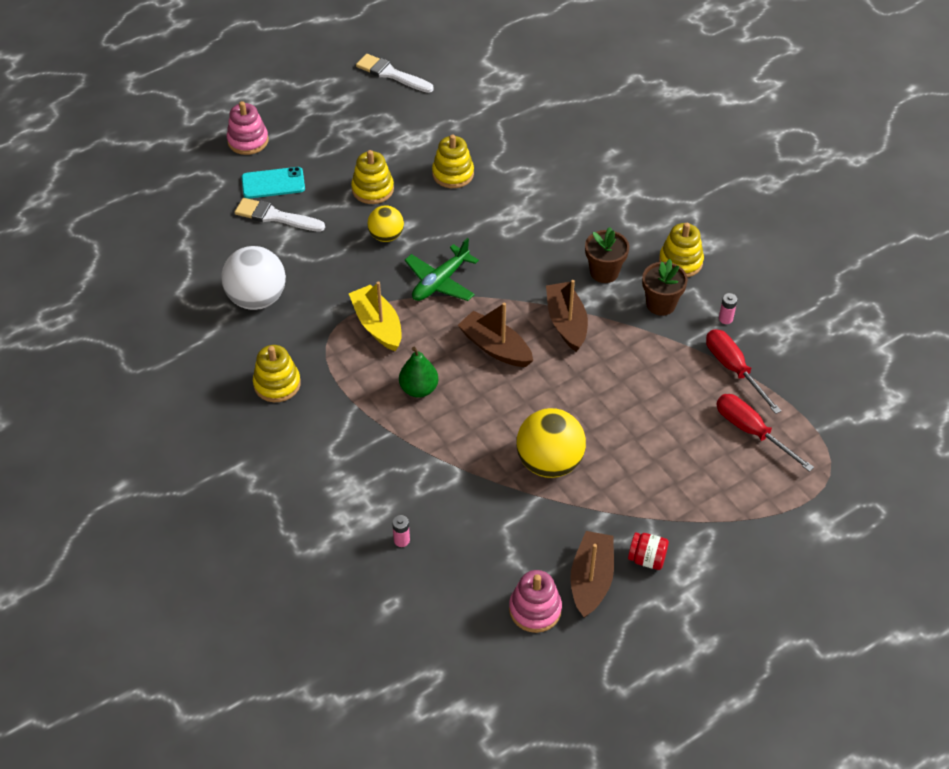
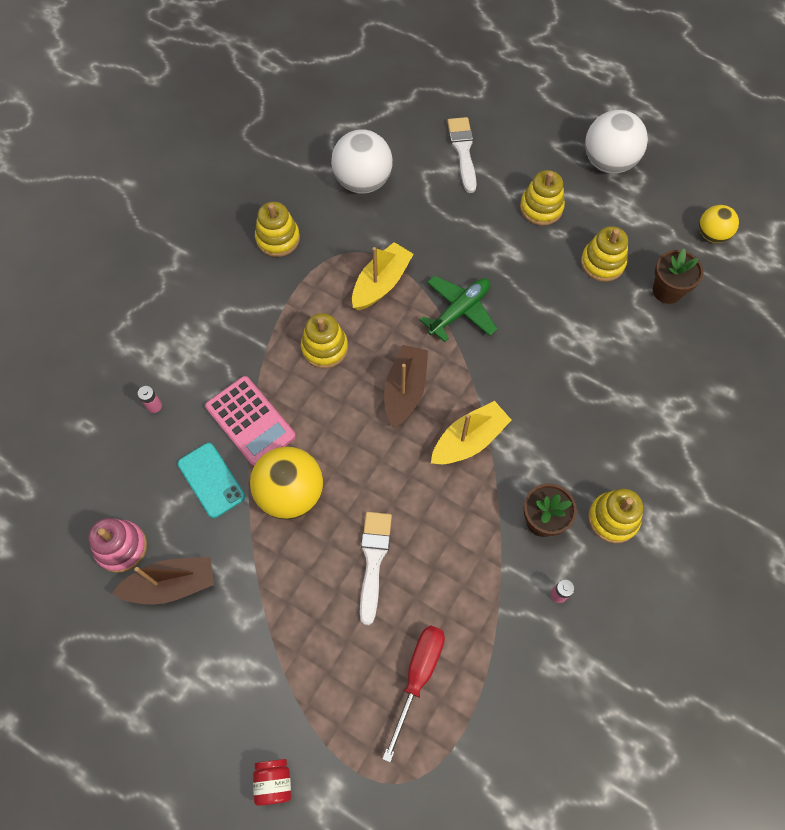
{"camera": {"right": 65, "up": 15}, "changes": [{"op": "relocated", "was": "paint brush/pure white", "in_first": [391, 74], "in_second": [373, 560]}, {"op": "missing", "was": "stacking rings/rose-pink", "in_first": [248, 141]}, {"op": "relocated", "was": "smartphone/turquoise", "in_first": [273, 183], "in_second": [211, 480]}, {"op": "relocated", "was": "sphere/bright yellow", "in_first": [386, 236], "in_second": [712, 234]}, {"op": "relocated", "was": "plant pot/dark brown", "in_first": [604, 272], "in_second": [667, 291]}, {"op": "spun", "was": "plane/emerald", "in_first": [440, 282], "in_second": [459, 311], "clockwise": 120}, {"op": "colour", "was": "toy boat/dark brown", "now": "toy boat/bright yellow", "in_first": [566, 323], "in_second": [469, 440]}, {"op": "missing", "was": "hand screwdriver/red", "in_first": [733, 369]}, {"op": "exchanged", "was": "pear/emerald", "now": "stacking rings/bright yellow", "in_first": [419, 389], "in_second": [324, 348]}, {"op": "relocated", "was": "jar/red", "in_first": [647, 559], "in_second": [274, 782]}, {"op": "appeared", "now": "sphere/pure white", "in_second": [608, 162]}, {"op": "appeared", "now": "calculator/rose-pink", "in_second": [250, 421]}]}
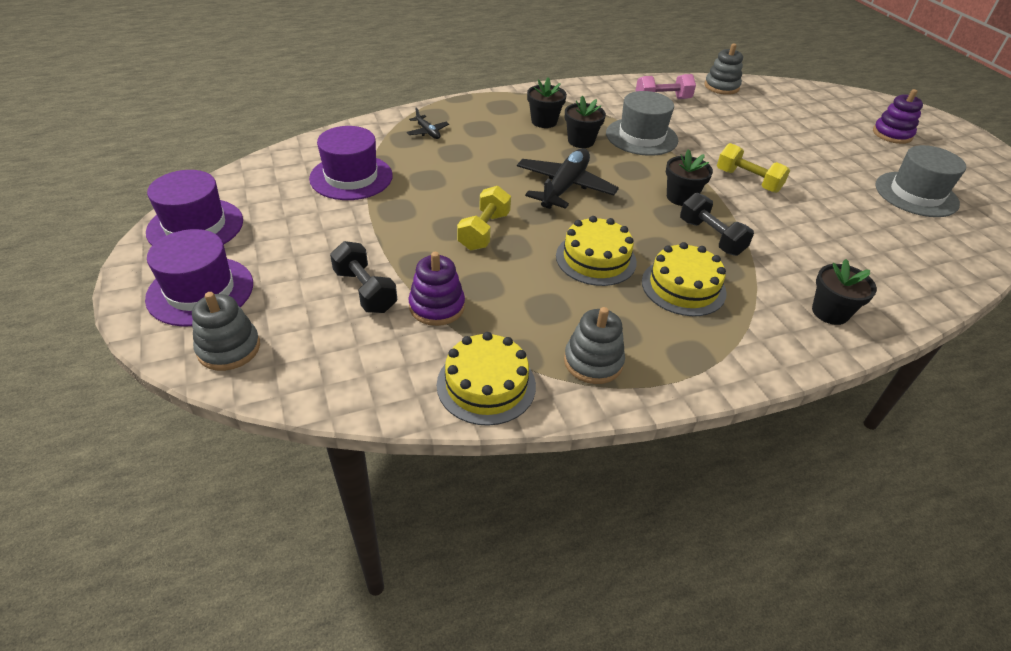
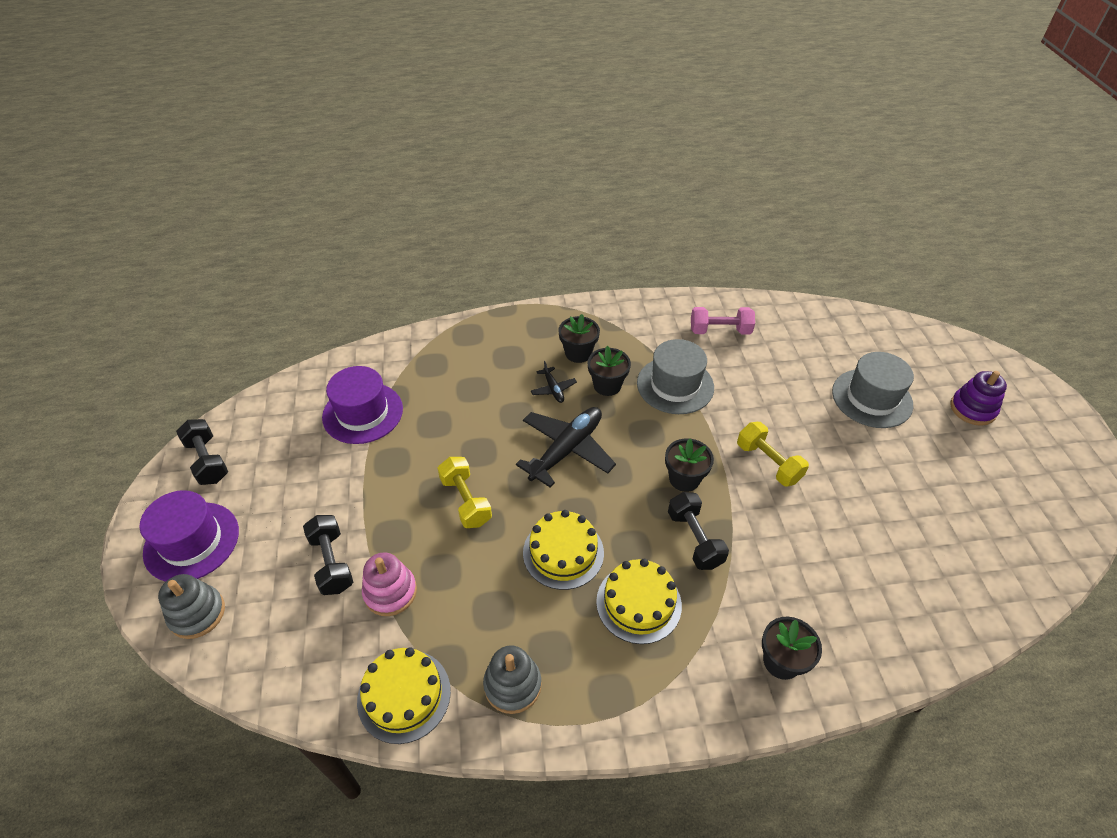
{"camera": {"right": 15, "up": 5}, "changes": [{"op": "missing", "was": "stacking rings/gray", "in_first": [721, 87]}, {"op": "relocated", "was": "plane/ebony", "in_first": [428, 132], "in_second": [553, 389]}, {"op": "relocated", "was": "tall hat/gray", "in_first": [916, 194], "in_second": [872, 398]}, {"op": "exchanged", "was": "tall hat/violet", "now": "dumbbell/ebony", "in_first": [195, 226], "in_second": [208, 461]}, {"op": "spun", "was": "dumbbell/bright yellow", "in_first": [484, 231], "in_second": [466, 501], "clockwise": -60}, {"op": "colour", "was": "stacking rings/violet", "now": "stacking rings/rose-pink", "in_first": [437, 306], "in_second": [390, 592]}]}
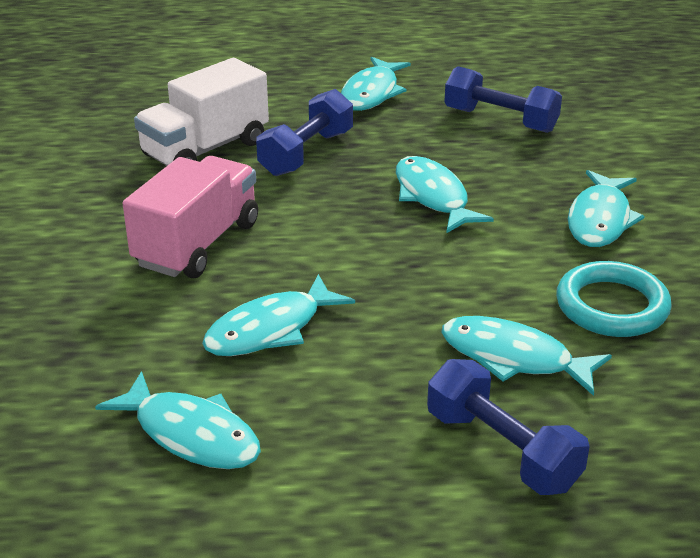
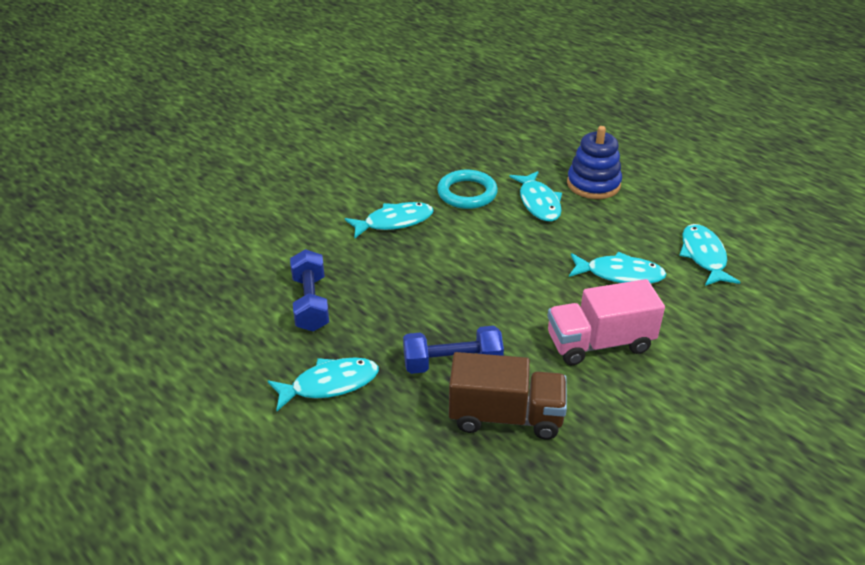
{"camera": {"right": -130, "up": 5}, "changes": [{"op": "colour", "was": "toy truck/pure white", "now": "toy truck/dark brown", "in_first": [205, 149], "in_second": [505, 416]}, {"op": "missing", "was": "fish/turquoise", "in_first": [433, 197]}, {"op": "exchanged", "was": "dumbbell/blue", "now": "stacking rings/blue", "in_first": [502, 450], "in_second": [593, 184]}]}
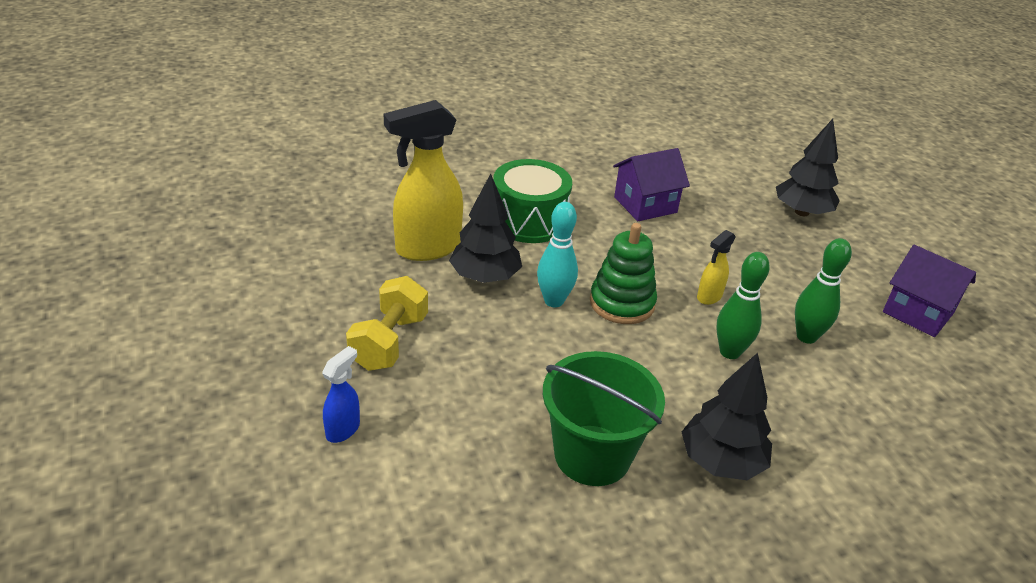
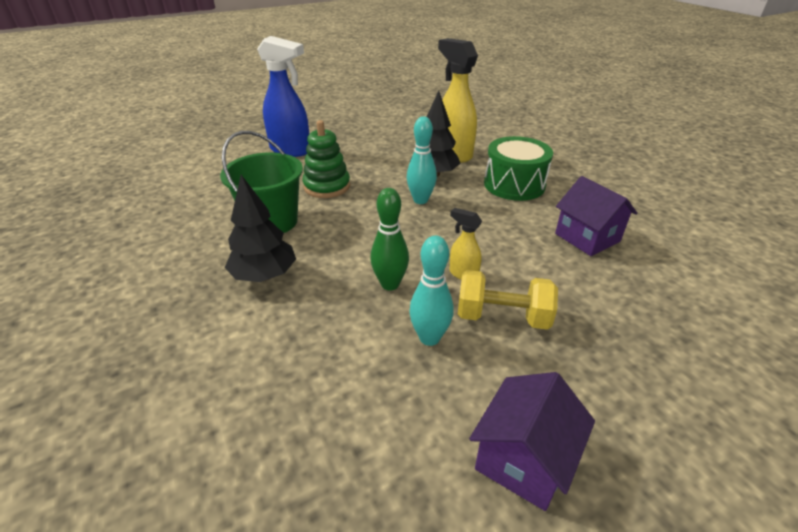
{"camera": {"right": 85, "up": 0}, "changes": [{"op": "missing", "was": "tree/ebony", "in_first": [801, 212]}, {"op": "relocated", "was": "stacking rings/emerald", "in_first": [622, 303], "in_second": [327, 186]}, {"op": "colour", "was": "bowling pin/emerald", "now": "bowling pin/turquoise", "in_first": [806, 336], "in_second": [429, 338]}, {"op": "relocated", "was": "dumbbell/bright yellow", "in_first": [389, 342], "in_second": [502, 317]}, {"op": "size", "was": "spray cleaner/blue", "in_first": [343, 429], "in_second": [291, 150], "ratio": 2.09}]}
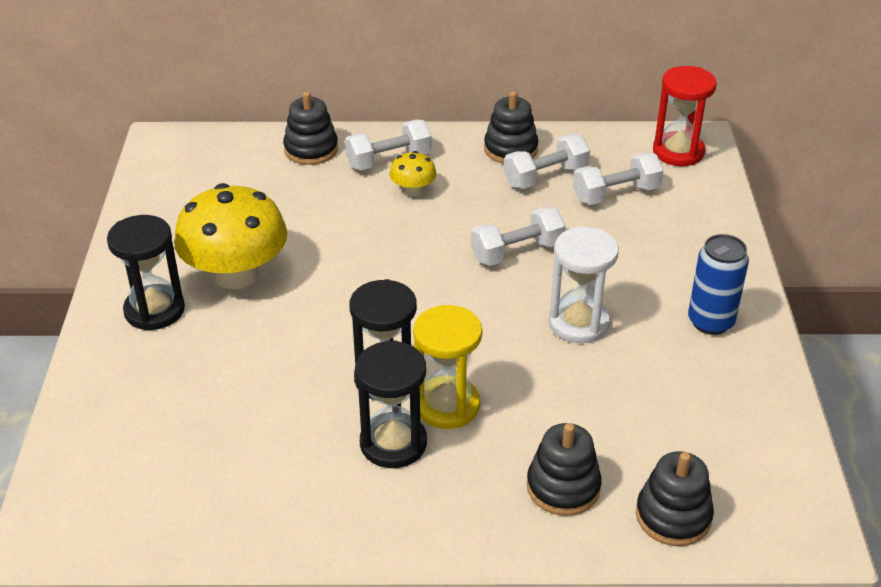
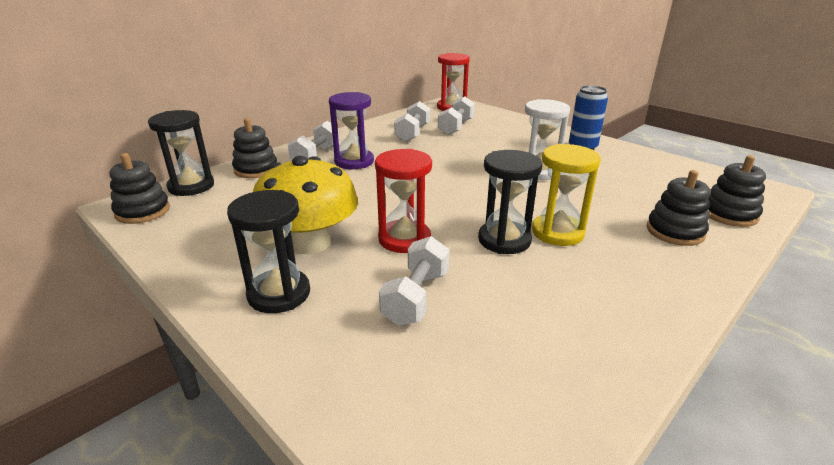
{"camera": {"right": -45, "up": -10}, "changes": [{"op": "relocated", "was": "stacking rings/ebony", "in_first": [510, 149], "in_second": [143, 211]}, {"op": "exchanged", "was": "mushroom/bright yellow", "now": "sand timer/violet", "in_first": [413, 190], "in_second": [354, 161]}, {"op": "relocated", "was": "dumbbell/pure white", "in_first": [517, 252], "in_second": [416, 297]}, {"op": "relocated", "was": "sand timer/ebony", "in_first": [393, 443], "in_second": [191, 186]}, {"op": "appeared", "now": "sand timer/red", "in_second": [404, 239]}]}
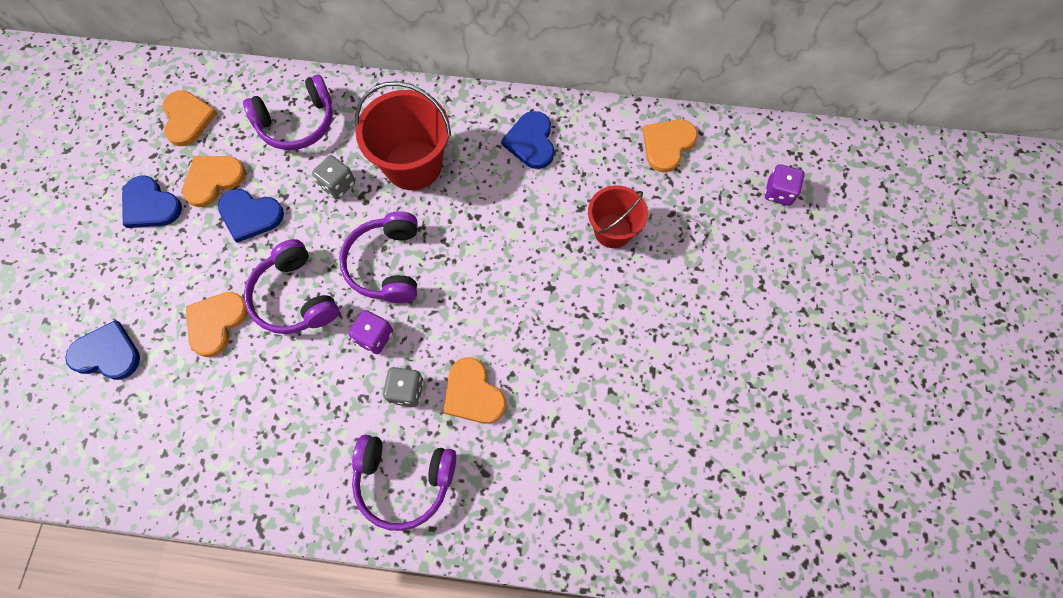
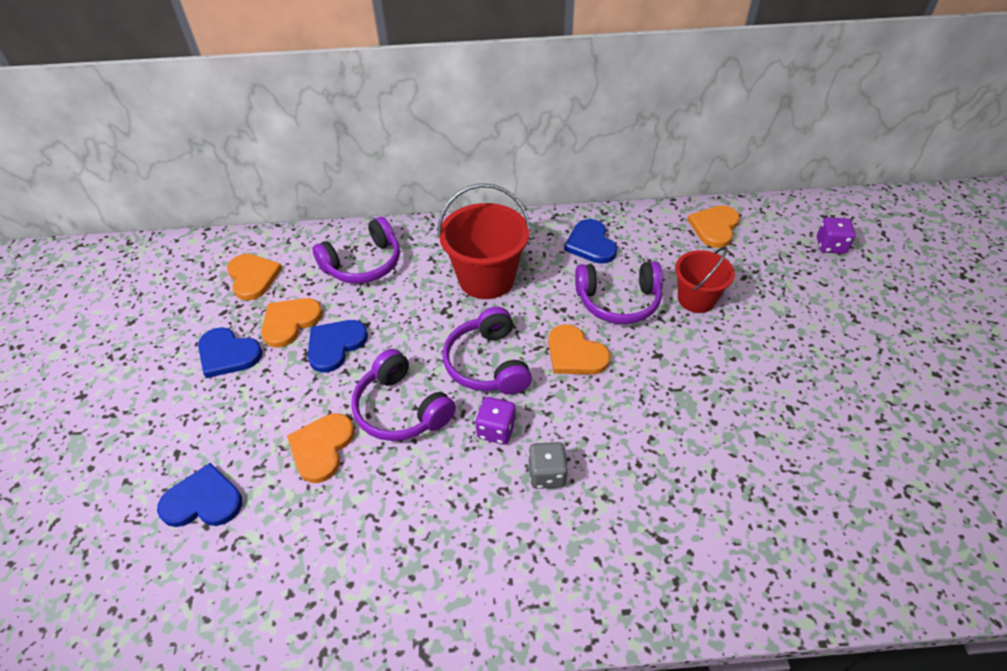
{"camera": {"right": -10, "up": -20}, "changes": [{"op": "missing", "was": "dice/gray", "in_first": [337, 185]}, {"op": "spun", "was": "love heart/blue", "in_first": [250, 215], "in_second": [335, 345], "clockwise": 120}, {"op": "relocated", "was": "love heart/orange-coloured", "in_first": [473, 394], "in_second": [575, 354]}, {"op": "relocated", "was": "headphones/violet", "in_first": [403, 481], "in_second": [618, 301]}]}
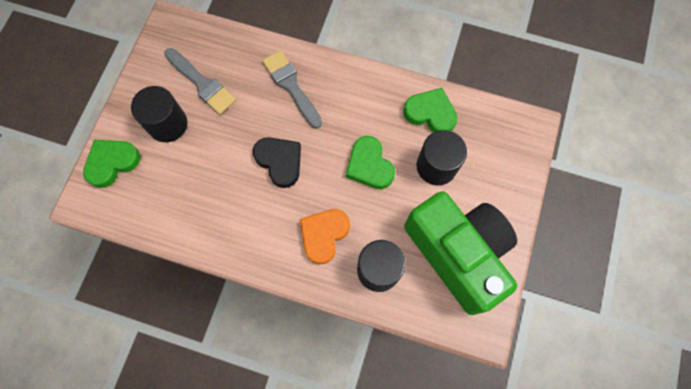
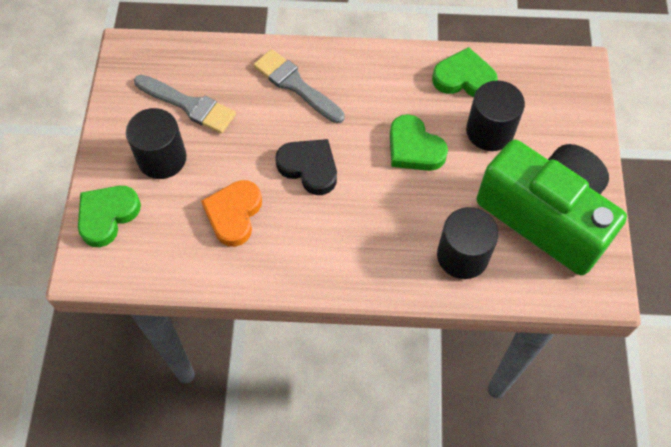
{"camera": {"right": -15, "up": -10}, "changes": [{"op": "relocated", "was": "love heart/orange-coloured", "in_first": [324, 235], "in_second": [234, 214]}]}
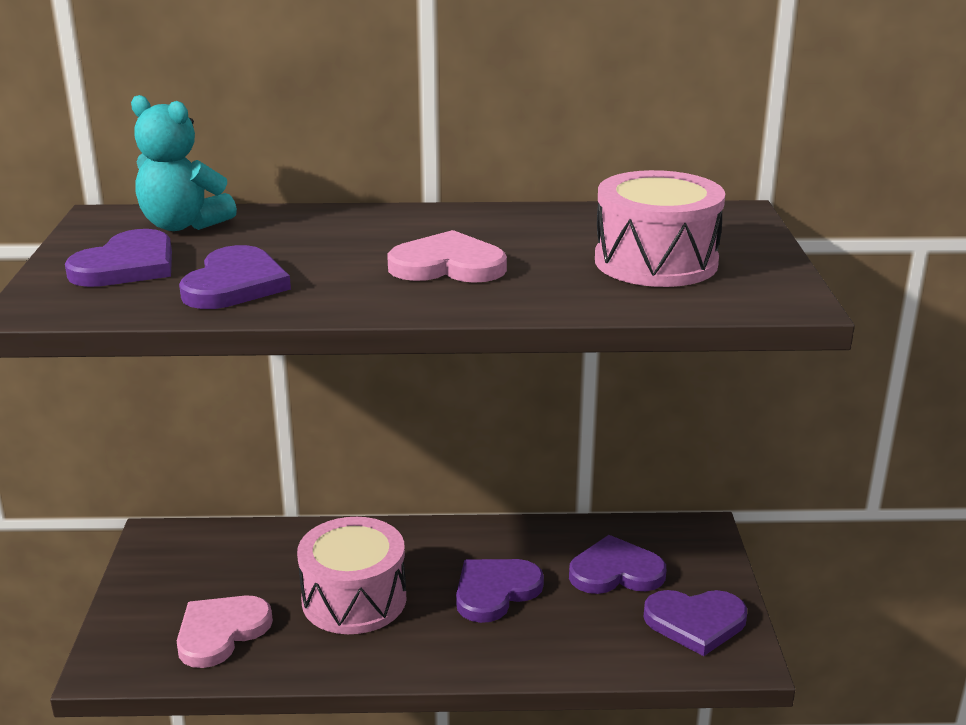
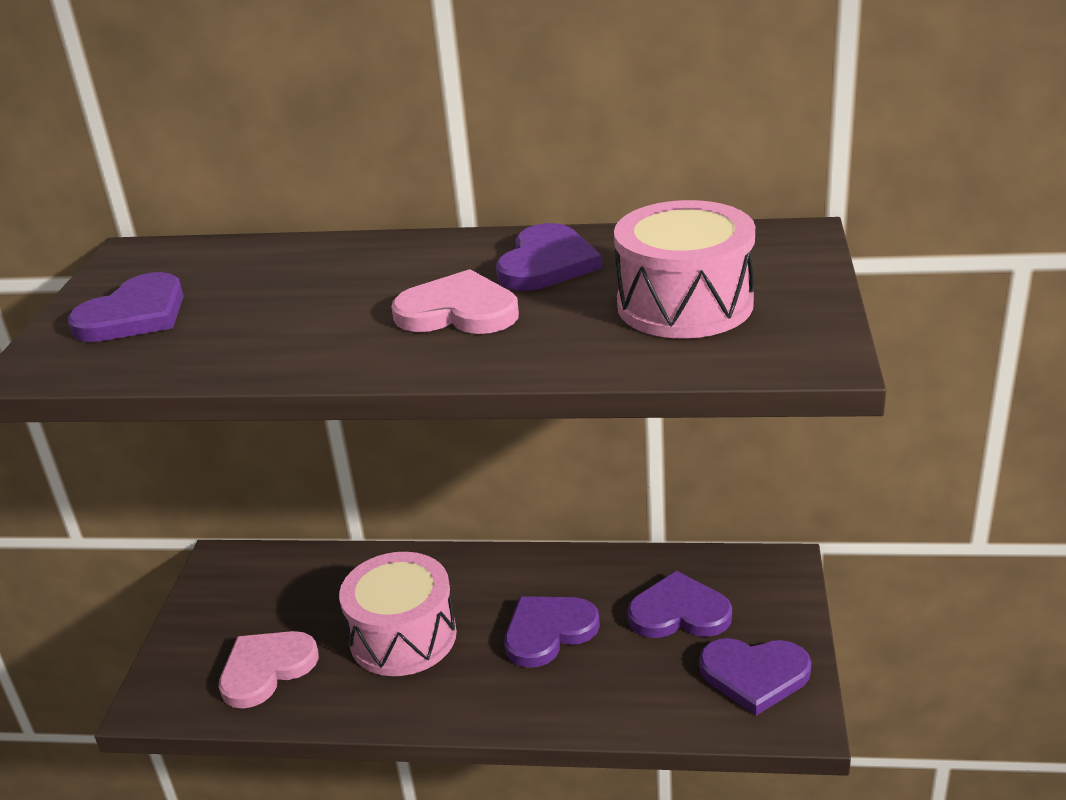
{"camera": {"right": 10, "up": 5}, "changes": [{"op": "missing", "was": "teddy/turquoise", "in_first": [183, 225]}, {"op": "relocated", "was": "love heart/violet", "in_first": [235, 284], "in_second": [546, 263]}]}
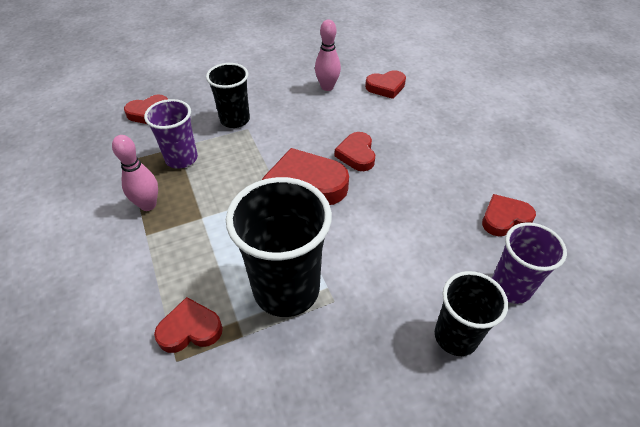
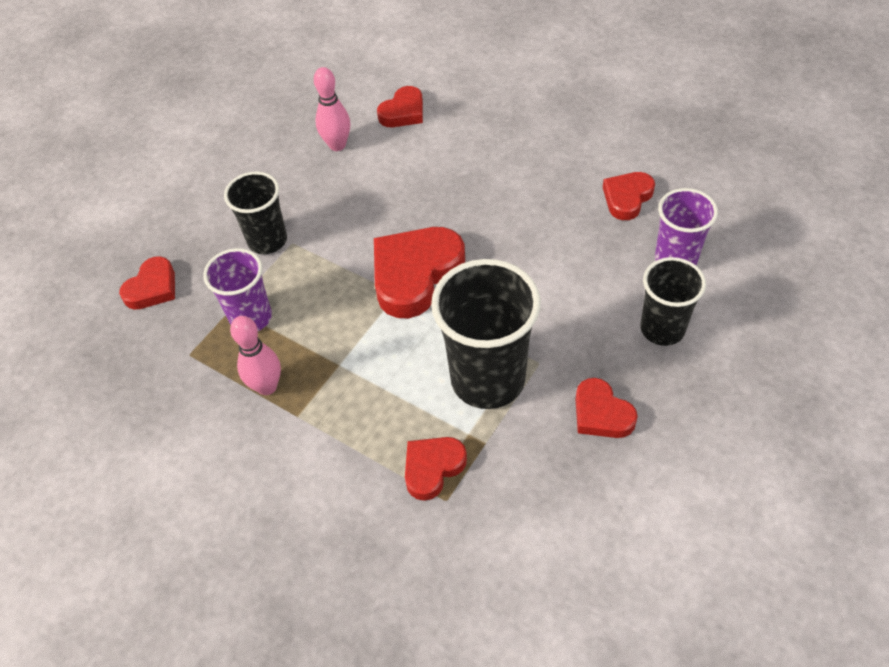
{"camera": {"right": -30, "up": 5}, "changes": [{"op": "relocated", "was": "love heart/red", "in_first": [356, 154], "in_second": [601, 413]}]}
